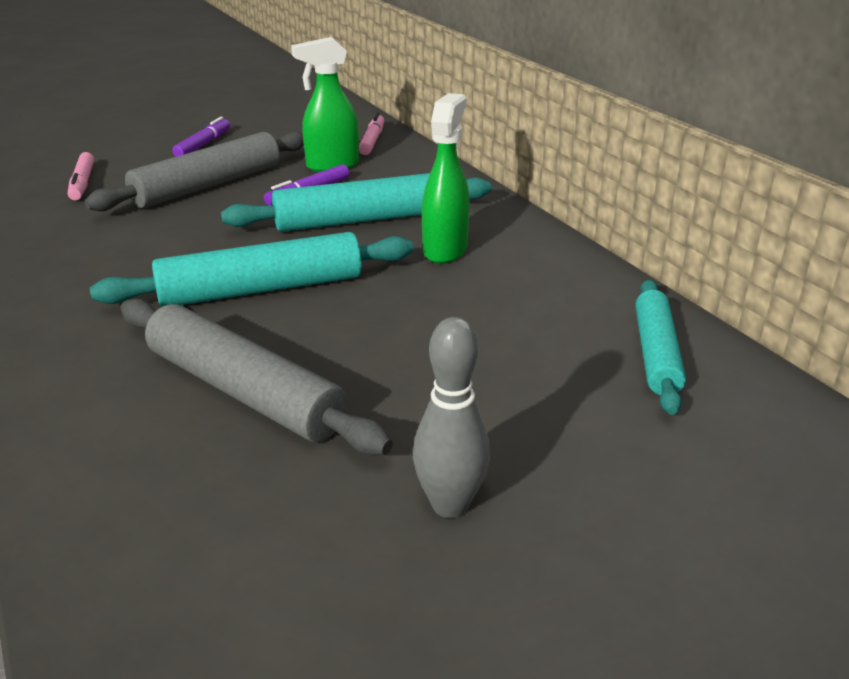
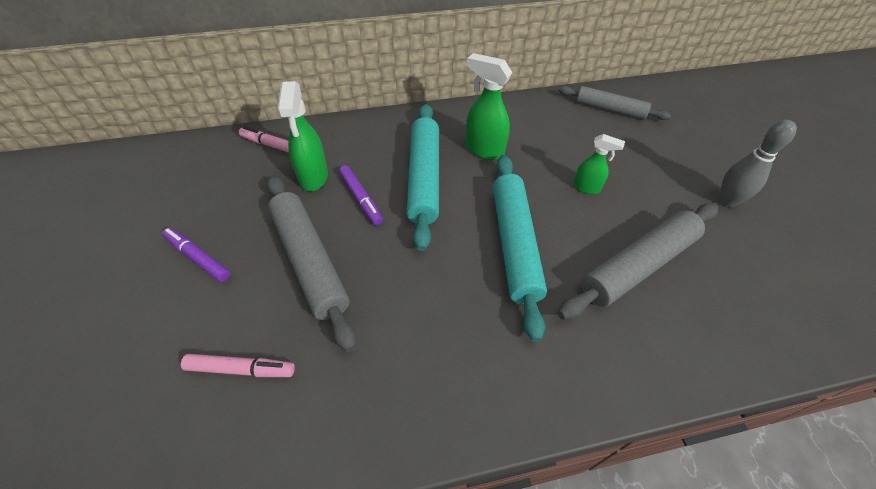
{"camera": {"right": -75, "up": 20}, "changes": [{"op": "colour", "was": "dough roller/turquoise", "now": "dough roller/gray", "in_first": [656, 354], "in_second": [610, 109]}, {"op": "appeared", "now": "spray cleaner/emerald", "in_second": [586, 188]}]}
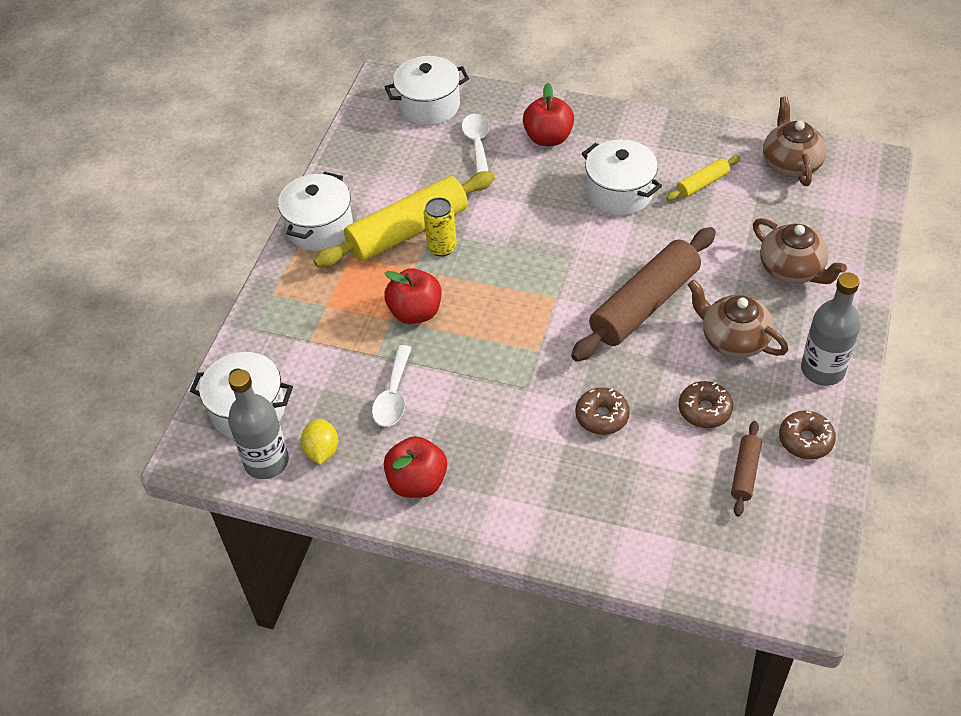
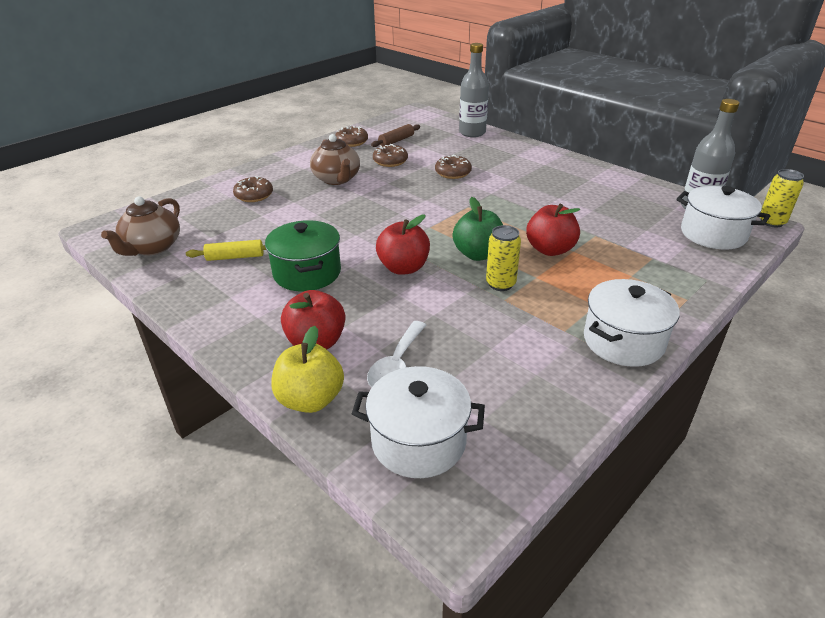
{"camera": {"right": -155, "up": -15}, "changes": [{"op": "colour", "was": "stockpot/pure white", "now": "stockpot/emerald", "in_first": [619, 193], "in_second": [307, 273]}, {"op": "missing", "was": "dough roller/bright yellow", "in_first": [407, 231]}, {"op": "exchanged", "was": "tea pot/dark brown", "now": "doughnut/dark brown", "in_first": [792, 269], "in_second": [254, 195]}, {"op": "missing", "was": "dough roller/dark brown", "in_first": [644, 304]}, {"op": "relocated", "was": "flask/gray", "in_first": [822, 370], "in_second": [472, 133]}, {"op": "missing", "was": "spoon/pure white", "in_first": [393, 395]}, {"op": "missing", "was": "toy lemon/bright yellow", "in_first": [322, 451]}, {"op": "relocated", "was": "apple fruit/red", "in_first": [417, 482], "in_second": [403, 268]}, {"op": "appeared", "now": "tin/bright yellow", "in_second": [771, 222]}, {"op": "appeared", "now": "apple fruit/emerald", "in_second": [478, 254]}, {"op": "appeared", "now": "apple fruit/bright yellow", "in_second": [310, 399]}]}
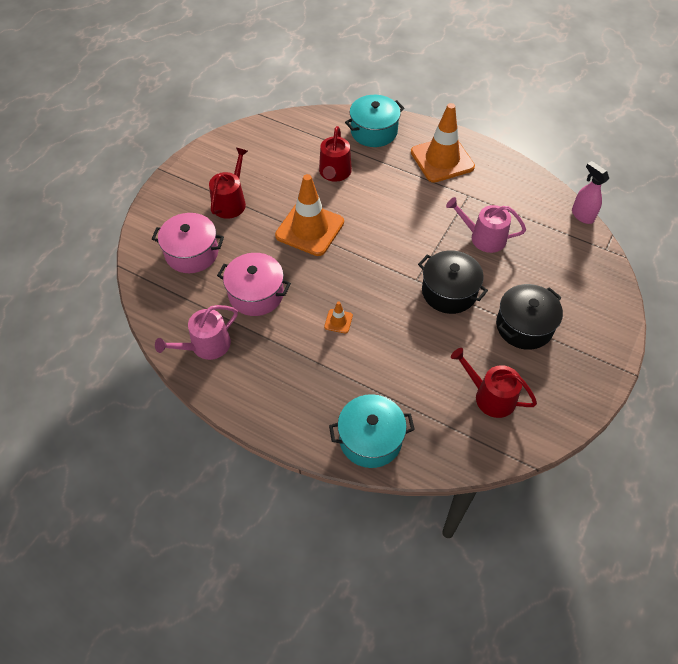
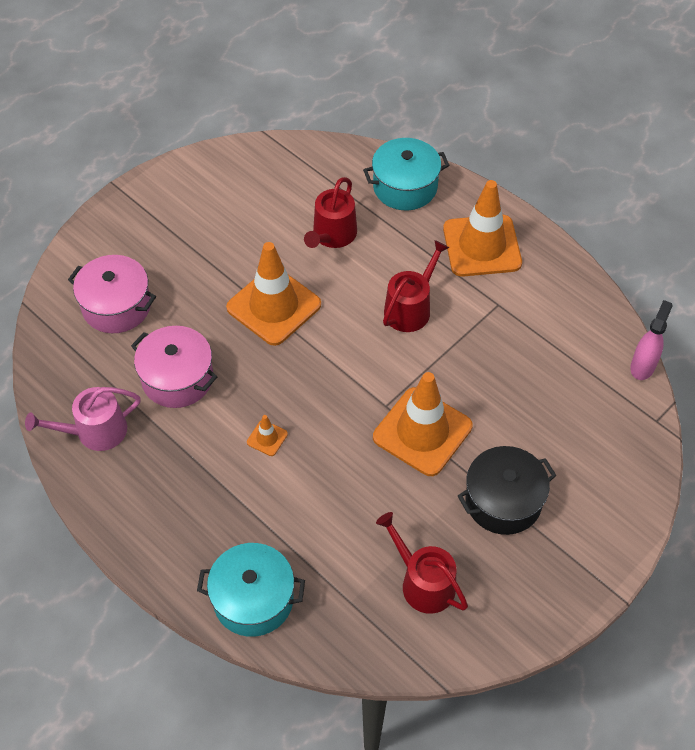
{"camera": {"right": 15, "up": 0}, "changes": [{"op": "relocated", "was": "sprinkling can/red", "in_first": [230, 202], "in_second": [410, 308]}, {"op": "spun", "was": "spray cleaner/rose-pink", "in_first": [582, 215], "in_second": [642, 366], "clockwise": 45}, {"op": "missing", "was": "sprinkling can/rose-pink", "in_first": [483, 237]}, {"op": "exchanged", "was": "stockpot/ebony", "now": "safety cone/orange-coloured", "in_first": [449, 292], "in_second": [422, 432]}]}
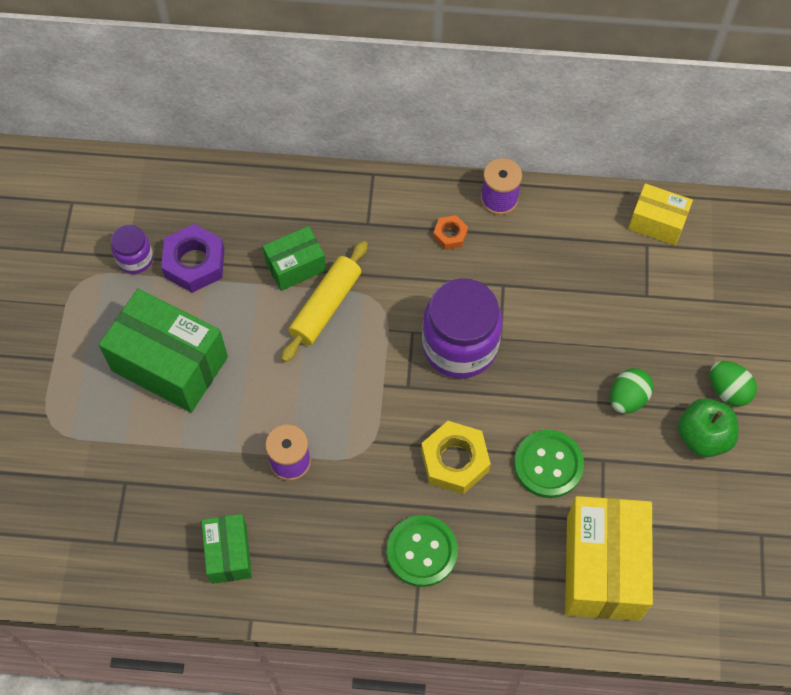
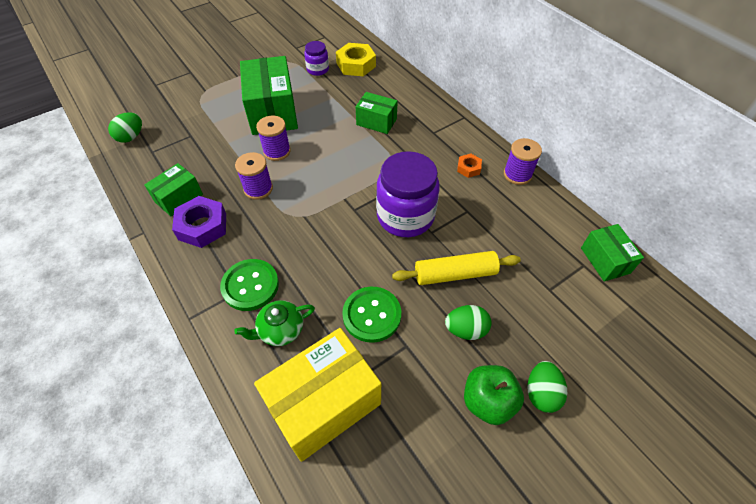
{"camera": {"right": 50, "up": -10}, "changes": [{"op": "colour", "was": "box/bright yellow", "now": "box/emerald", "in_first": [657, 223], "in_second": [605, 260]}, {"op": "relocated", "was": "nut/violet", "in_first": [194, 263], "in_second": [202, 226]}, {"op": "relocated", "was": "dough roller/bright yellow", "in_first": [326, 306], "in_second": [455, 274]}, {"op": "relocated", "was": "nut/bright yellow", "in_first": [455, 461], "in_second": [356, 65]}, {"op": "appeared", "now": "egg/emerald", "in_second": [131, 137]}, {"op": "appeared", "now": "bobbin/violet", "in_second": [277, 151]}, {"op": "appeared", "now": "tea pot/emerald", "in_second": [280, 330]}]}
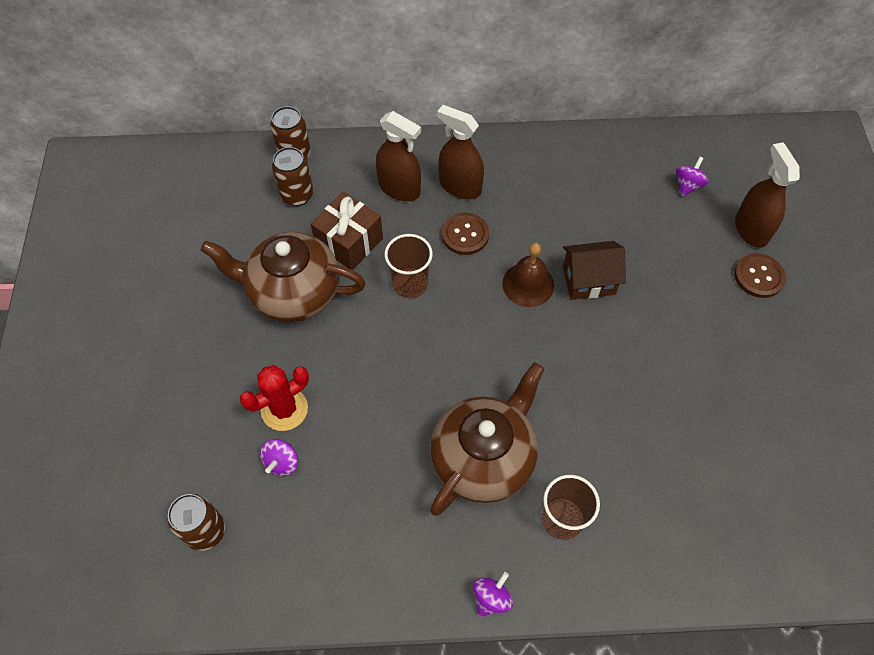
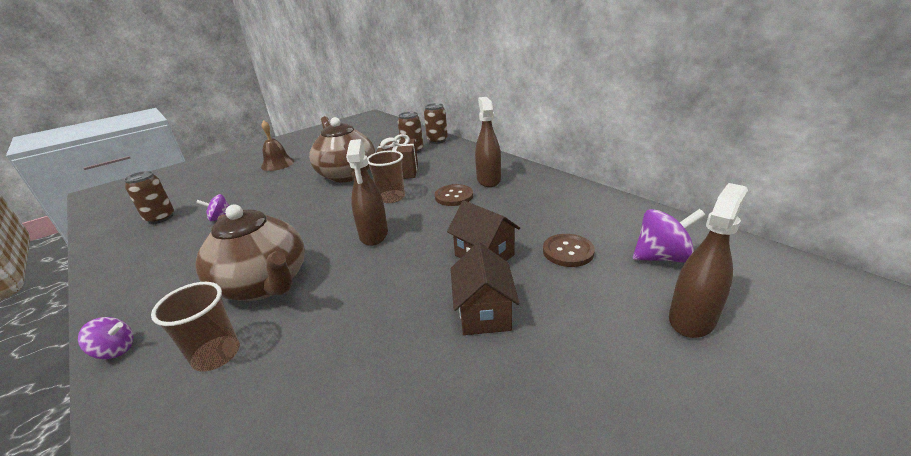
{"camera": {"right": 55, "up": -30}, "changes": [{"op": "relocated", "was": "spray cleaner/dark brown", "in_first": [399, 188], "in_second": [374, 234]}, {"op": "size", "was": "toy top/violet", "in_first": [688, 185], "in_second": [661, 257], "ratio": 1.62}, {"op": "relocated", "was": "bell/dark brown", "in_first": [528, 284], "in_second": [277, 164]}, {"op": "relocated", "was": "button/dark brown", "in_first": [758, 276], "in_second": [568, 251]}, {"op": "spun", "was": "tea pot/dark brown", "in_first": [484, 458], "in_second": [264, 284], "clockwise": 45}, {"op": "missing", "was": "saguaro cactus/red", "in_first": [284, 409]}, {"op": "appeared", "now": "house/dark brown", "in_second": [484, 313]}]}
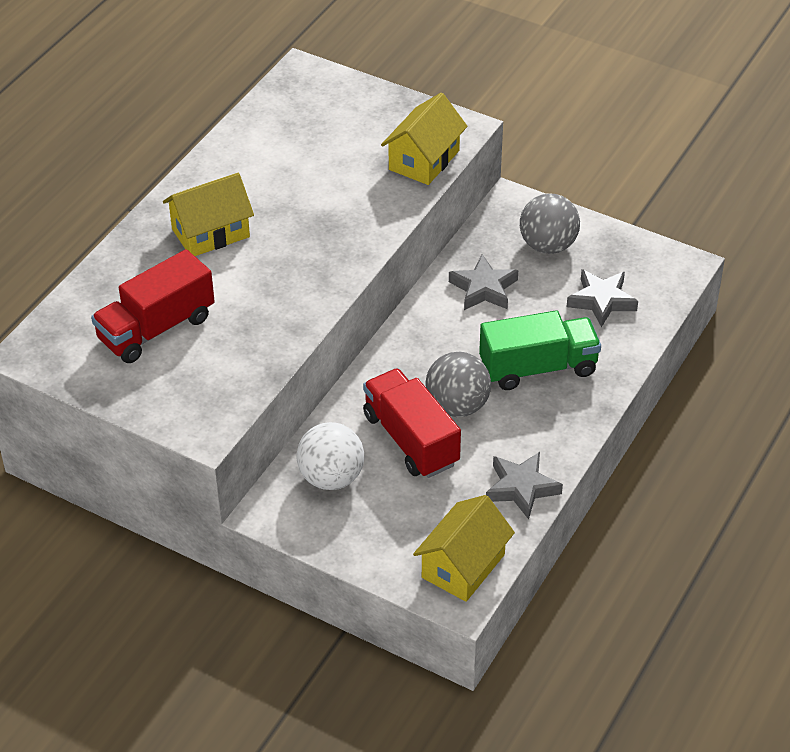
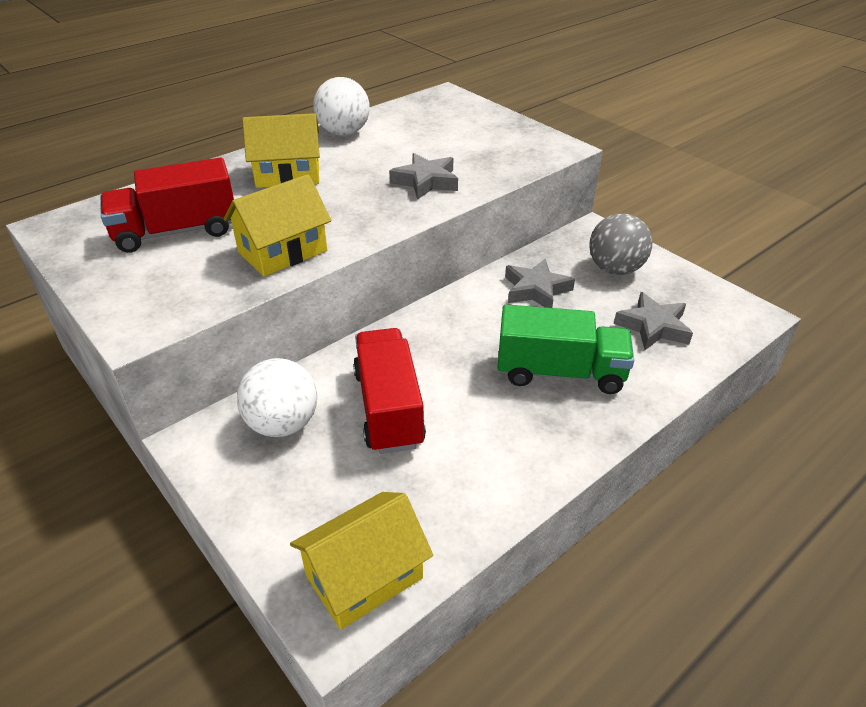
{"camera": {"right": 20, "up": -5}, "changes": [{"op": "relocated", "was": "house/bright yellow", "in_first": [424, 160], "in_second": [282, 251]}, {"op": "missing", "was": "sphere/gray", "in_first": [457, 406]}, {"op": "relocated", "was": "star shape/gray", "in_first": [521, 488], "in_second": [426, 181]}, {"op": "appeared", "now": "sphere/pure white", "in_second": [344, 133]}]}
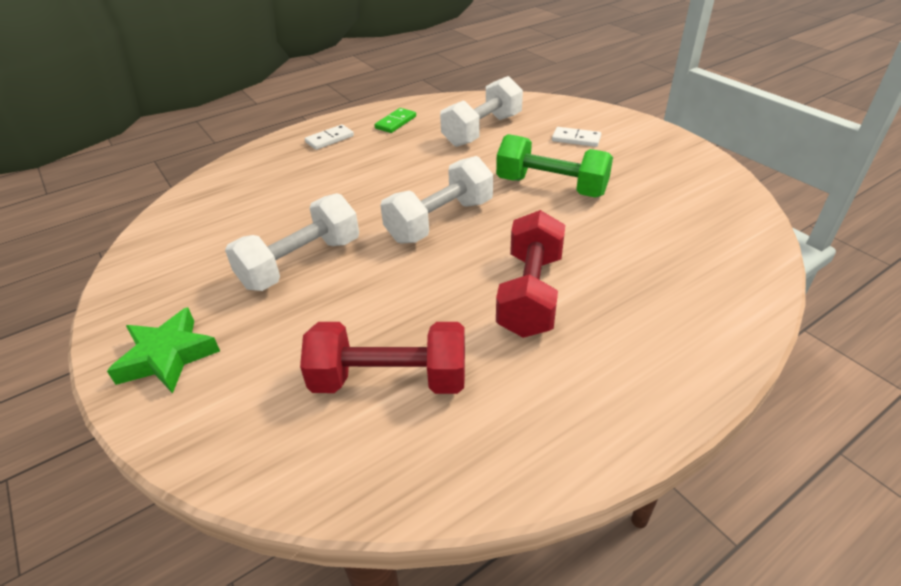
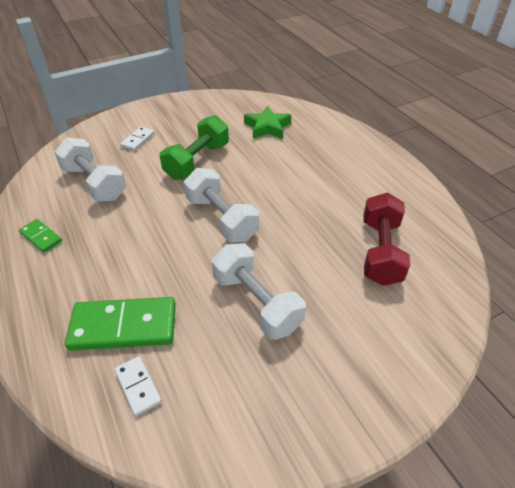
{"camera": {"right": -85, "up": 5}, "changes": [{"op": "relocated", "was": "domino/pure white", "in_first": [329, 139], "in_second": [138, 386]}, {"op": "missing", "was": "dumbbell/red", "in_first": [530, 294]}, {"op": "relocated", "was": "star shape/emerald", "in_first": [168, 356], "in_second": [267, 127]}, {"op": "appeared", "now": "domino/emerald", "in_second": [123, 326]}]}
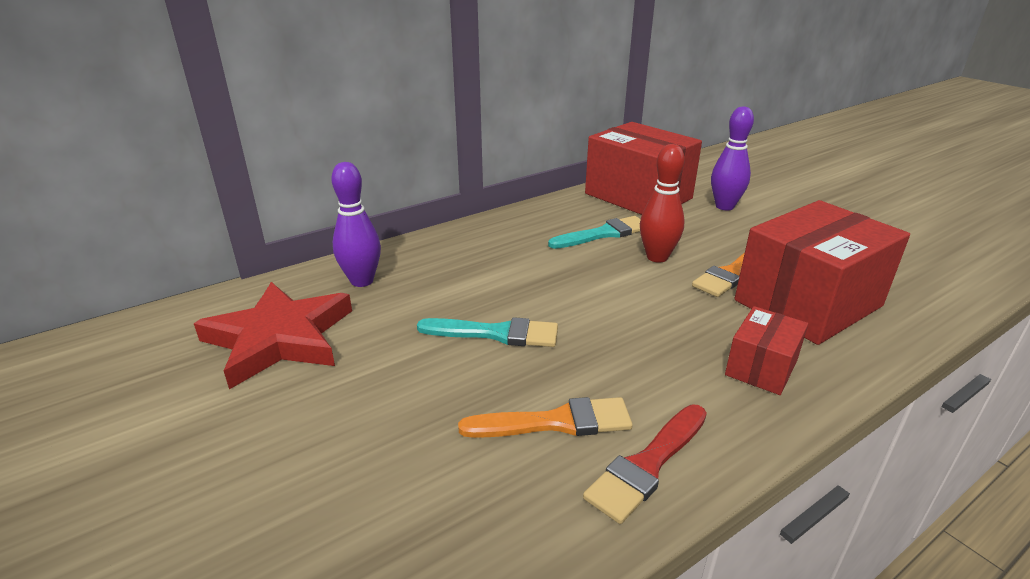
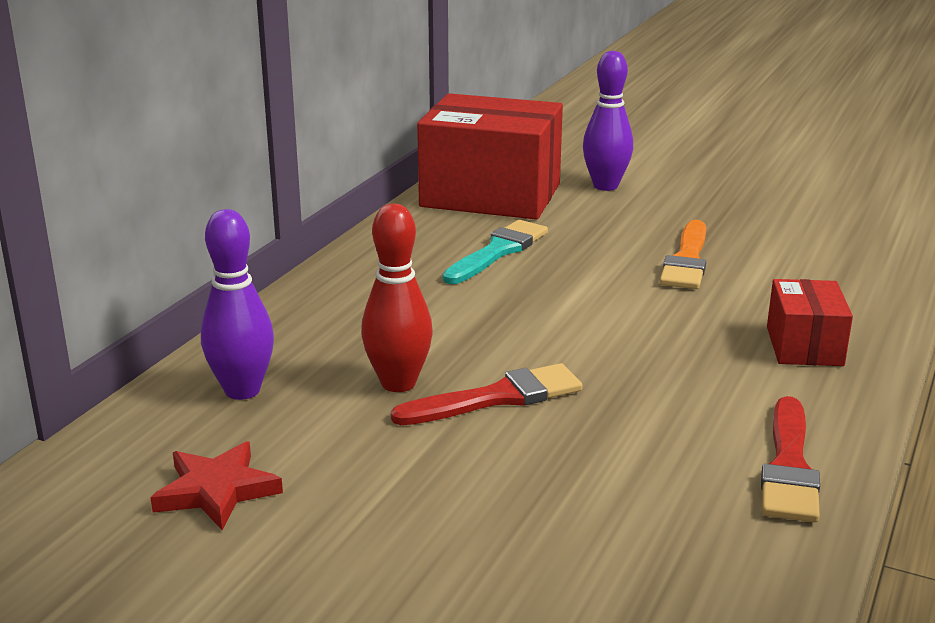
{"camera": {"right": -30, "up": -5}, "changes": [{"op": "relocated", "was": "bowling pin/red", "in_first": [657, 257], "in_second": [398, 383]}, {"op": "missing", "was": "box/red", "in_first": [808, 303]}, {"op": "size", "was": "star shape/red", "in_first": [279, 338], "in_second": [217, 490], "ratio": 0.54}, {"op": "colour", "was": "paint brush/turquoise", "now": "paint brush/red", "in_first": [496, 333], "in_second": [497, 398]}, {"op": "missing", "was": "paint brush/orange-coloured", "in_first": [556, 422]}]}
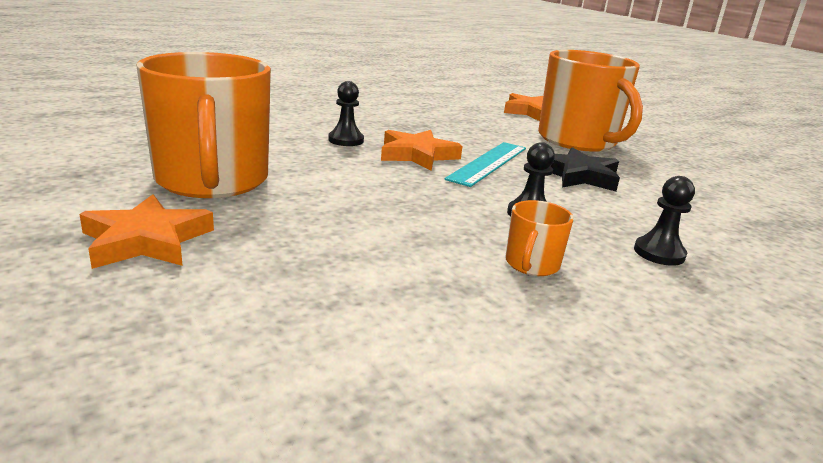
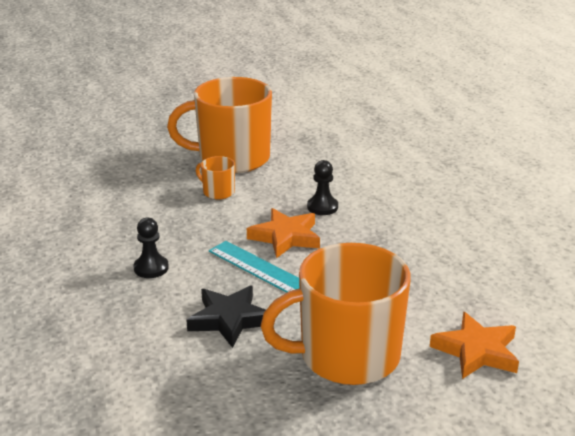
{"camera": {"right": 105, "up": 5}, "changes": [{"op": "missing", "was": "game pawn/ebony", "in_first": [659, 253]}, {"op": "missing", "was": "star shape/orange-coloured", "in_first": [147, 240]}, {"op": "relocated", "was": "tea mug/orange-coloured", "in_first": [531, 264], "in_second": [218, 192]}]}
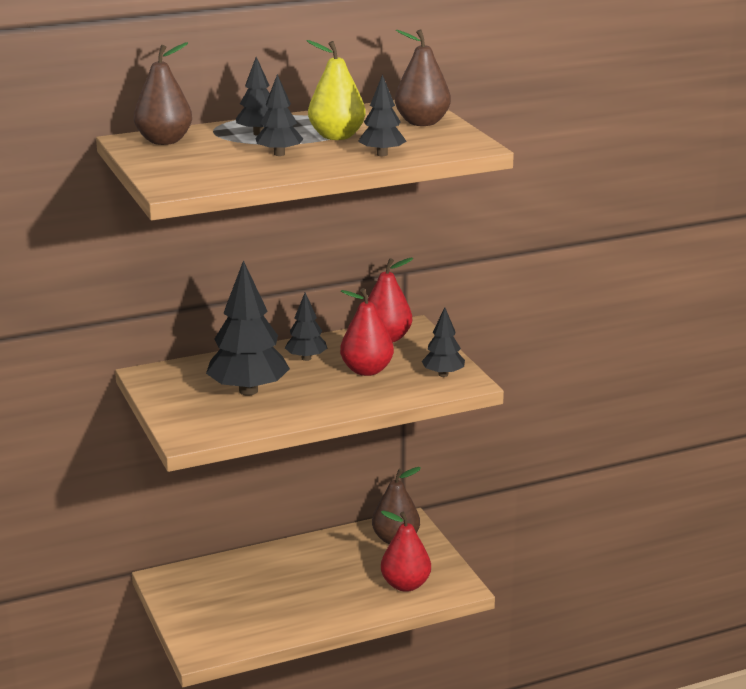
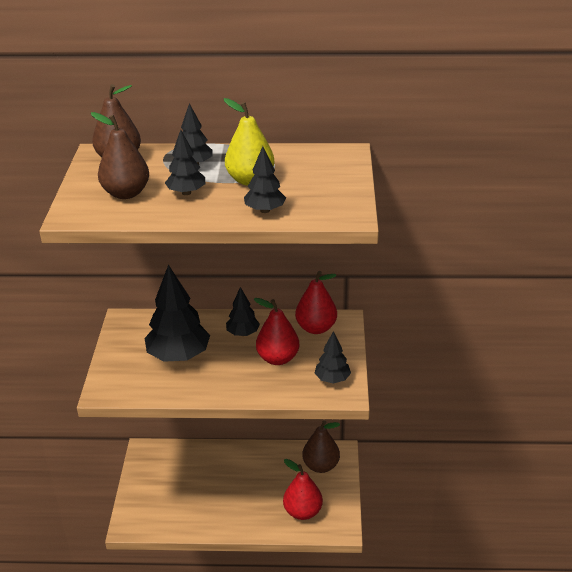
{"camera": {"right": 25, "up": 10}, "changes": [{"op": "relocated", "was": "pear/dark brown", "in_first": [422, 122], "in_second": [126, 193]}]}
